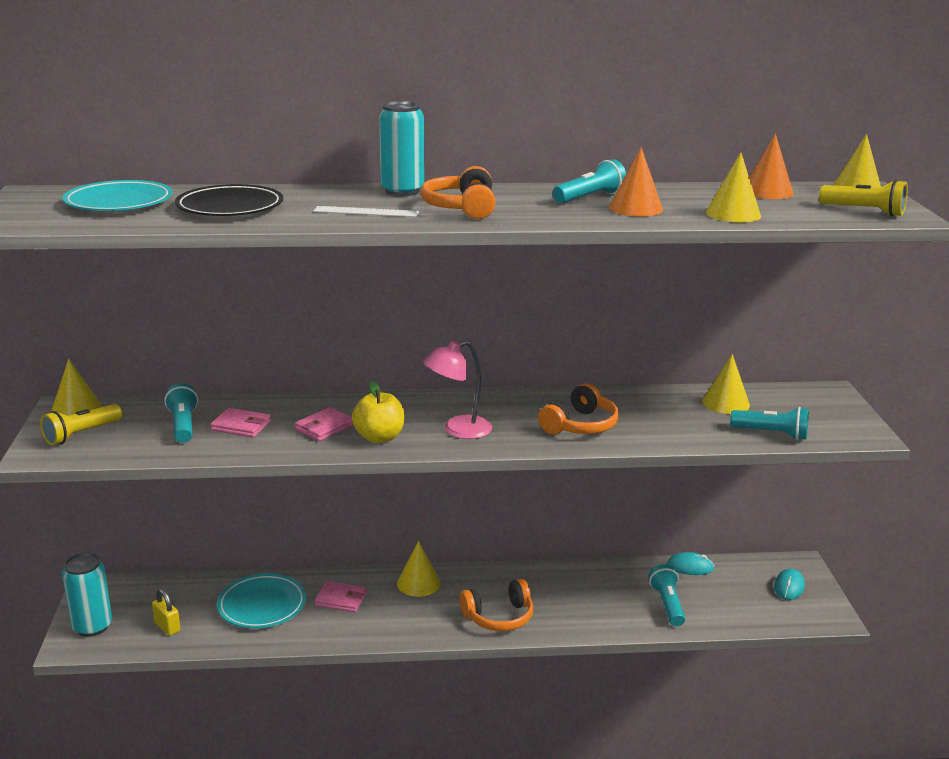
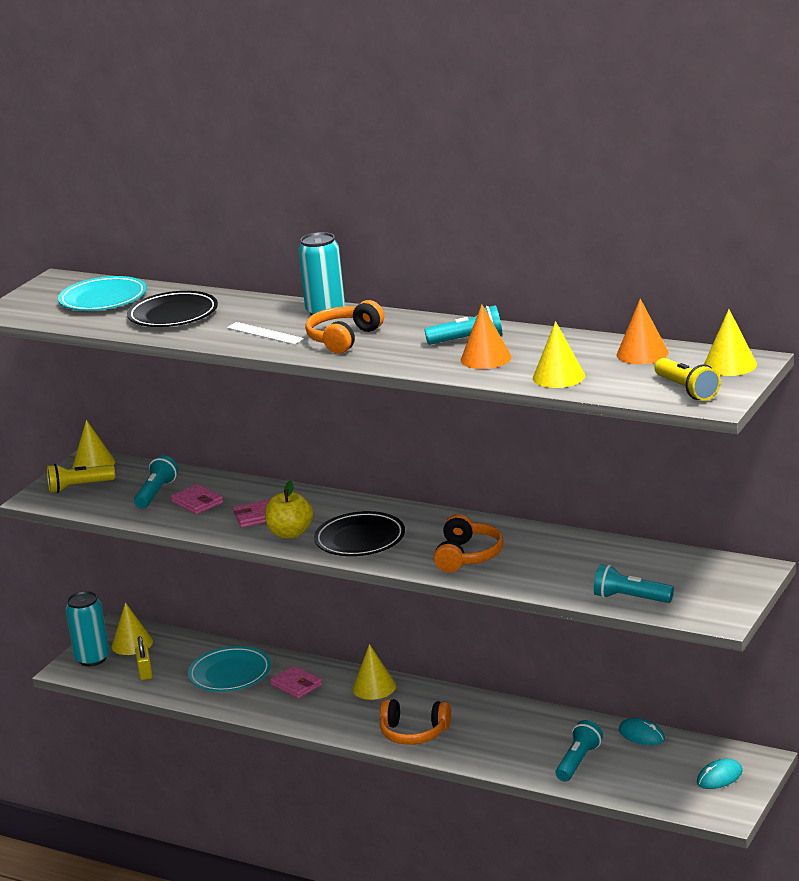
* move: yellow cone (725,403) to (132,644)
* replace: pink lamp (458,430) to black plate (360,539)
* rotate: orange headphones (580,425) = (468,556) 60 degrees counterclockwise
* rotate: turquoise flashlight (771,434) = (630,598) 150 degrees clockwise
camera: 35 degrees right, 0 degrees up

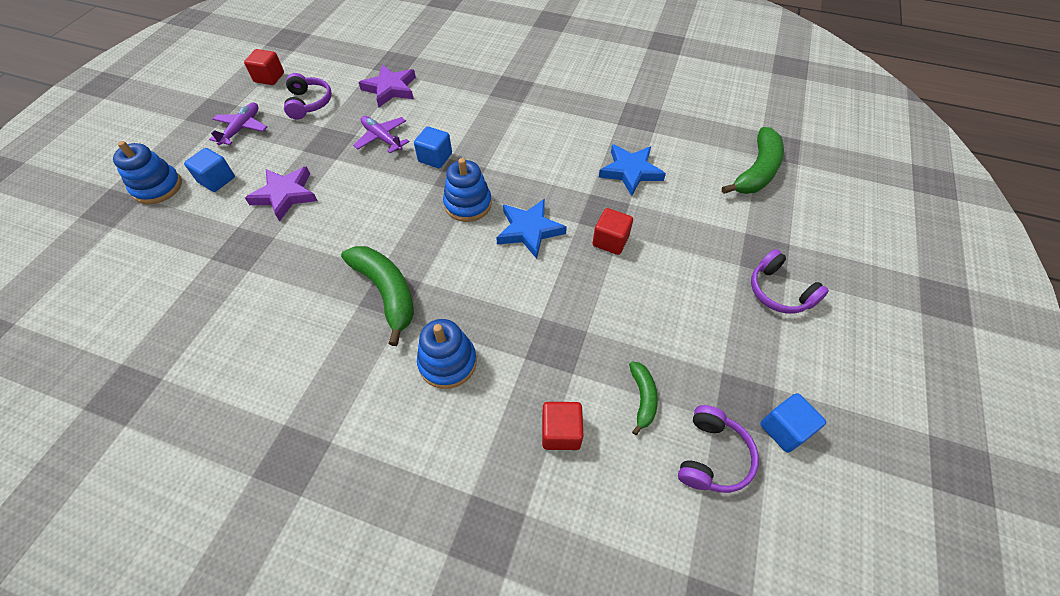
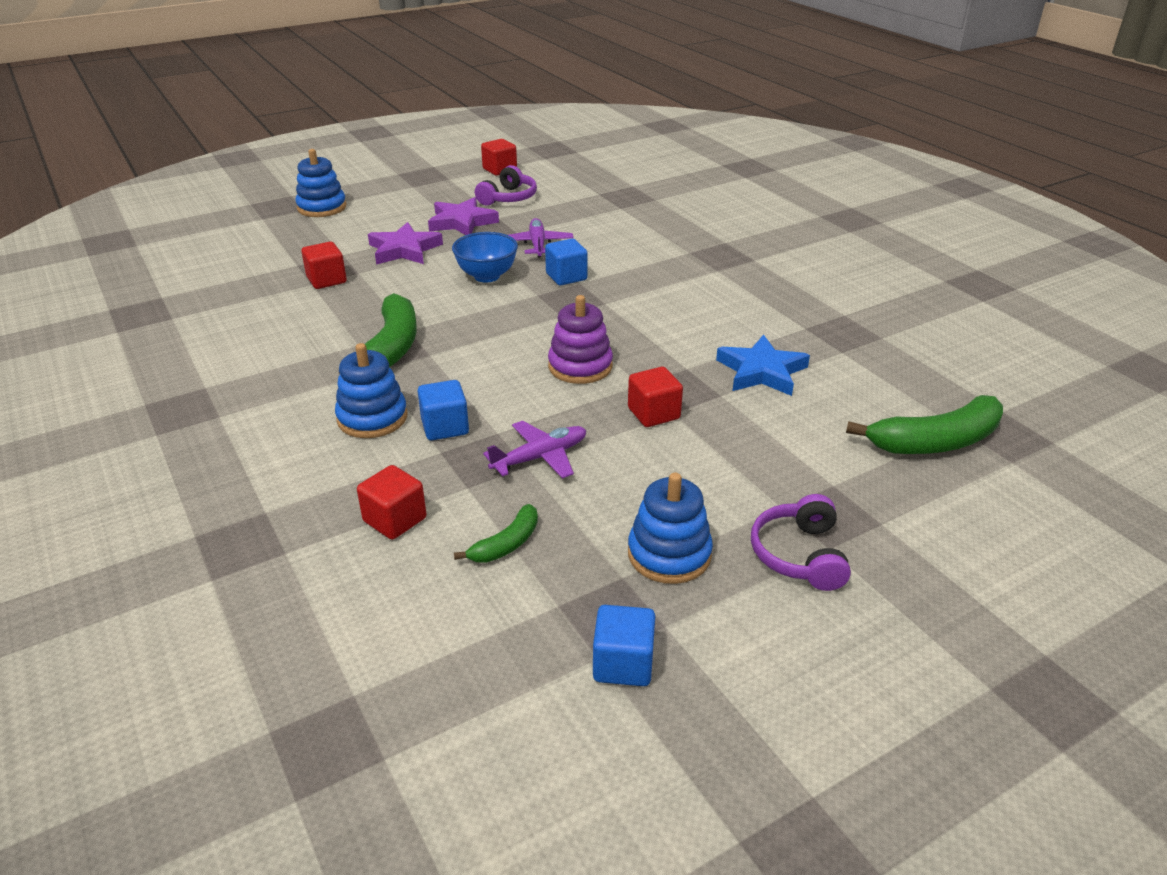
* delete: purple headphones (712,456)
* insert: red cube (326,280)
* insert: blue bowl (487,276)
* move: blue cube (217,180) to (445,427)
* move: purple plane (242,128) to (540,457)
* move: purple star (390,89) to (461,222)
* move: blue stacking toy (468,204) to (669,554)
* replace: blue star (529,230) to purple stacking toy (580,366)
camera: 40 degrees right, 20 degrees down

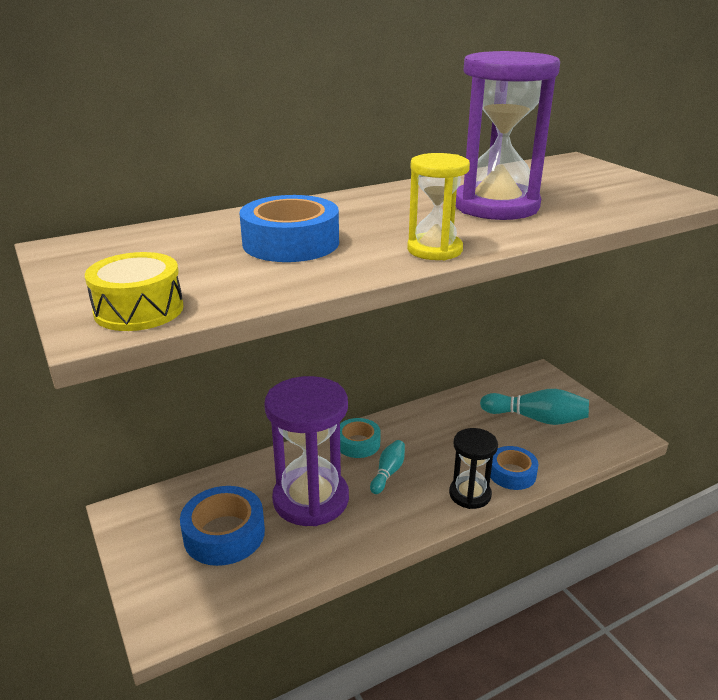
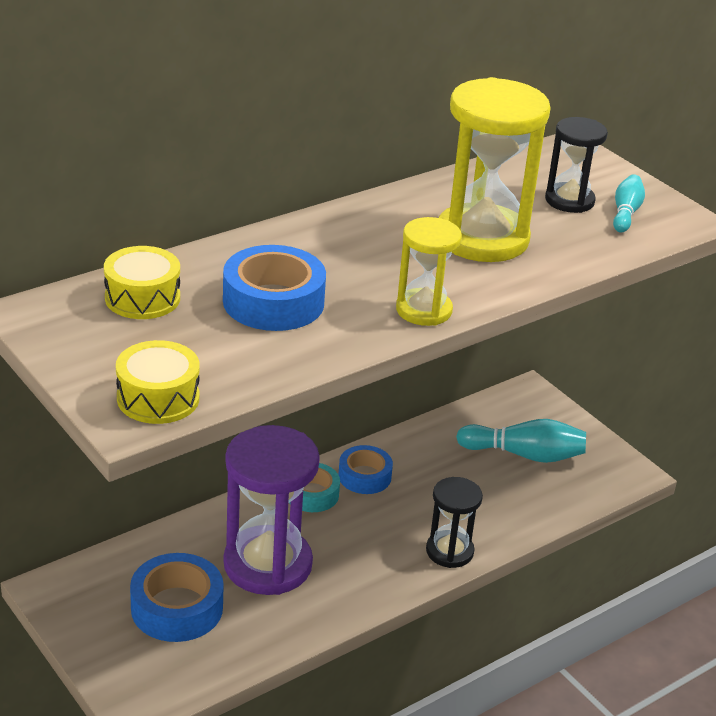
* insert: yellow drum (142,298)
* insert: black hourglass (569,200)
* move: turquoise bowling pin (388,473) to (625,213)
* move: blue tape (512,473) to (364,476)
* recolor: purple hourglass (496,206) to yellow hourglass (482,238)
camera: 10 degrees left, 5 degrees up

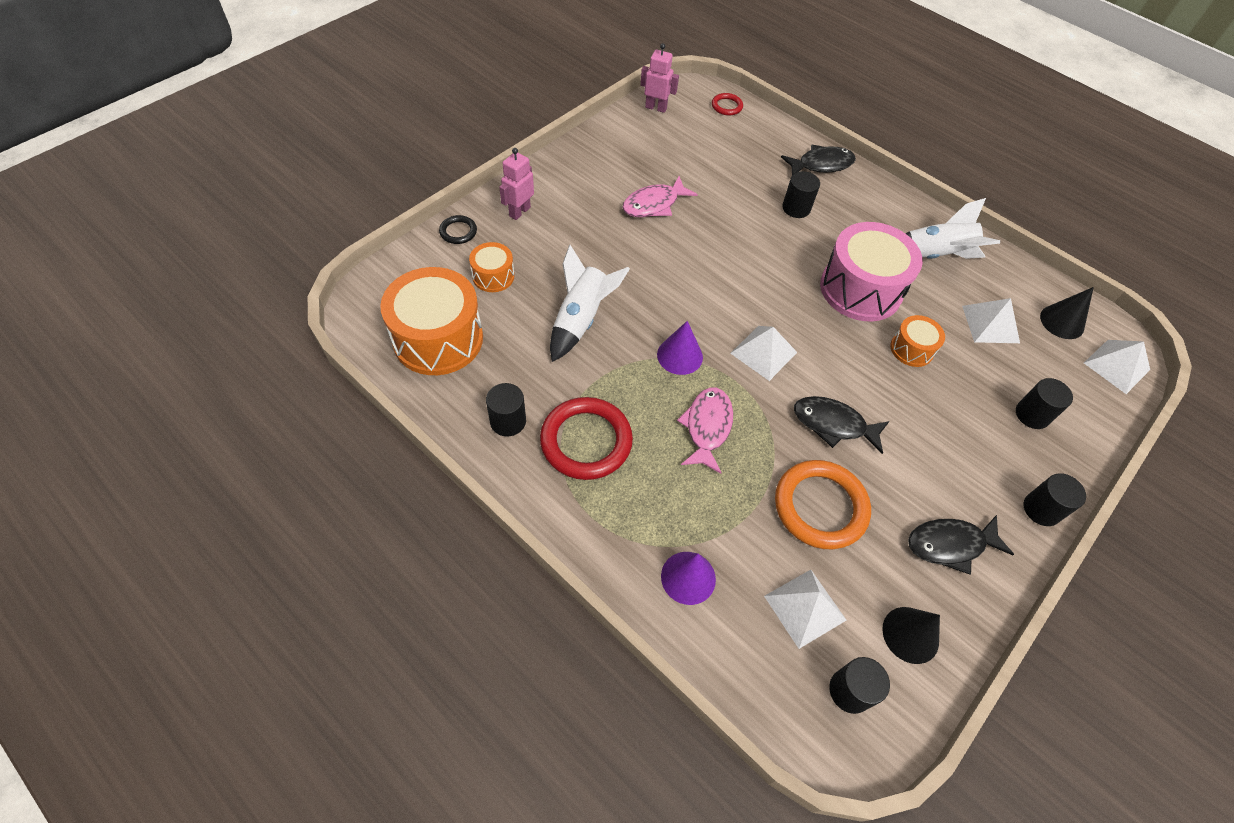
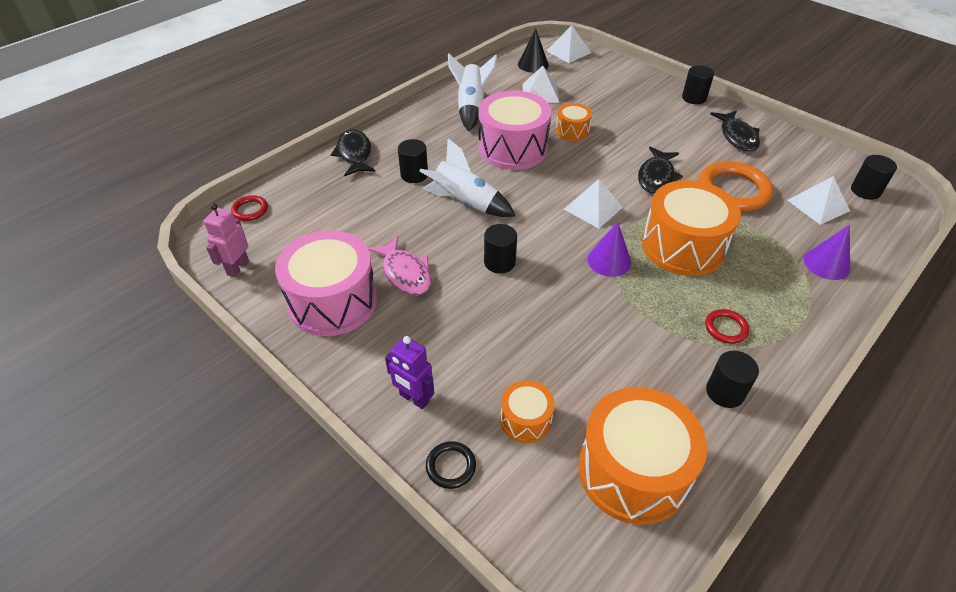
* delete: black cone (910,634)
* insert: pink drum (333,301)
* move: white rocket (581,319) to (465,203)
* move: black cylinder (1032,415) to (499,262)
* replace: pink fish (707,427) to orange drum (682,246)
* recolor: pink robot (519,212) to purple robot (414,398)
* resize: red ring (586,441) = (726,328) x0.48
camera: 85 degrees left, 10 degrees down

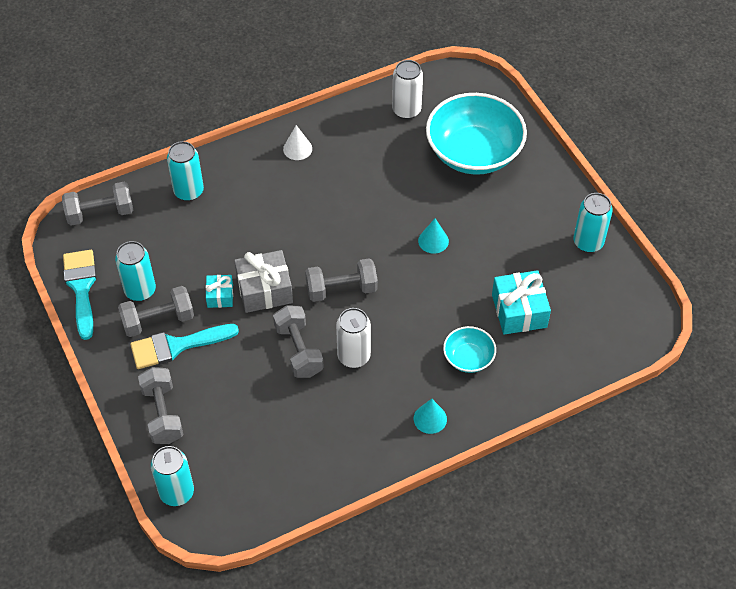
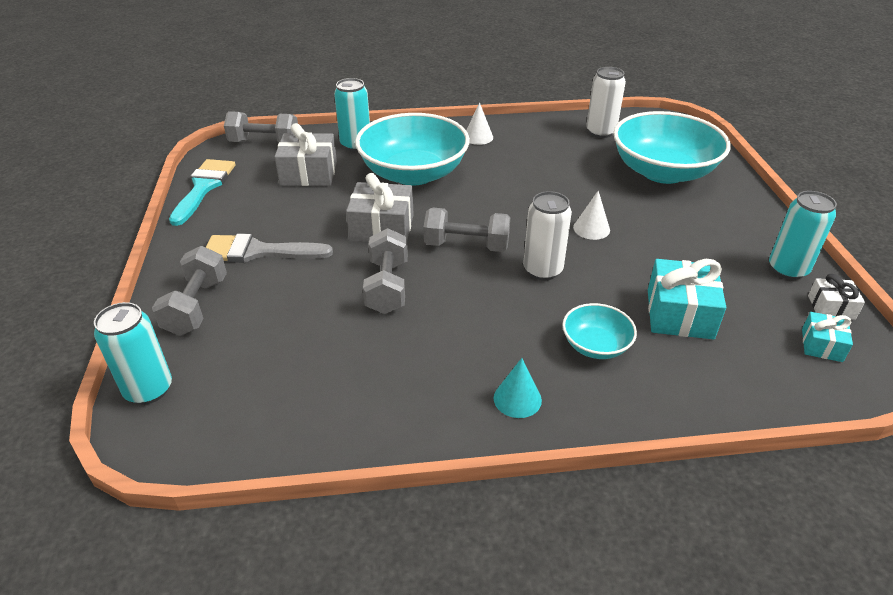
* delete: turquoise can (140,290)
* delete: grey dumbbell (158,320)
* insert: grey gift (309,173)
* insert: turquoise bowl (413,173)
* insert: white gift (831,307)
* move: turquoise gift (220,296) to (822,345)
* move: white can (354,356) to (542,270)
* recolor: turquoise brush (176,346) to grey brush (258,251)
* recolor: turquoise cone (433,241) to white cone (591,228)
camera: 20 degrees right, 15 degrees down

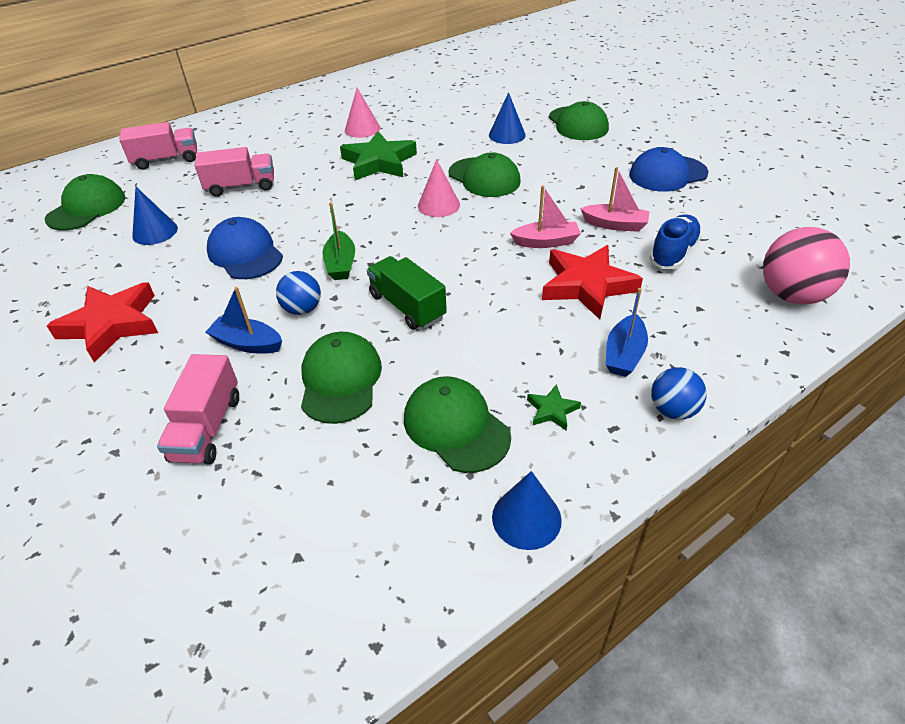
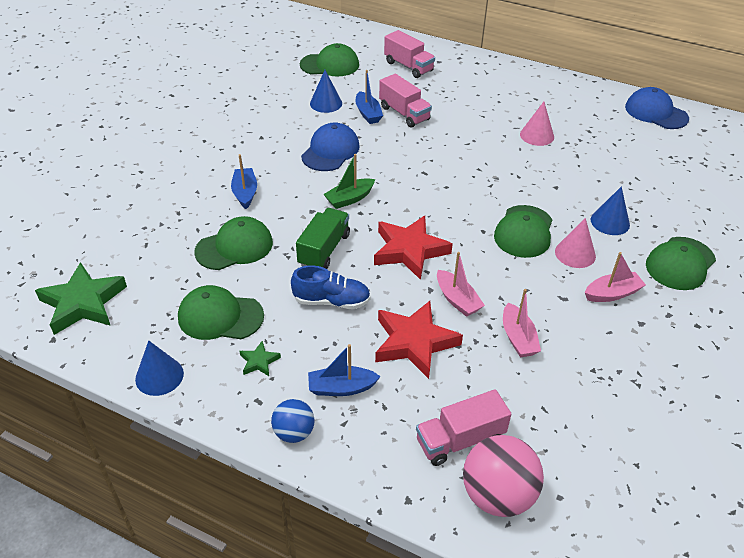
* delete: blue ball (302,309)
* insert: blue boat (368,113)
* insert: pink boat (612,293)
* move: red star (111,324) to (409,250)
* move: pink truck (207,427) to (460,440)
* move: green star (379,162) to (83,303)
* move: pink cone (438,205) to (575,253)
* move: blue cap (667,174) to (656,112)
* move: blue shoe (673,253) to (331,301)
* rotate: green cap (456,427) = (220,316) 105 degrees counterclockwise
camera: 60 degrees right, 0 degrees up

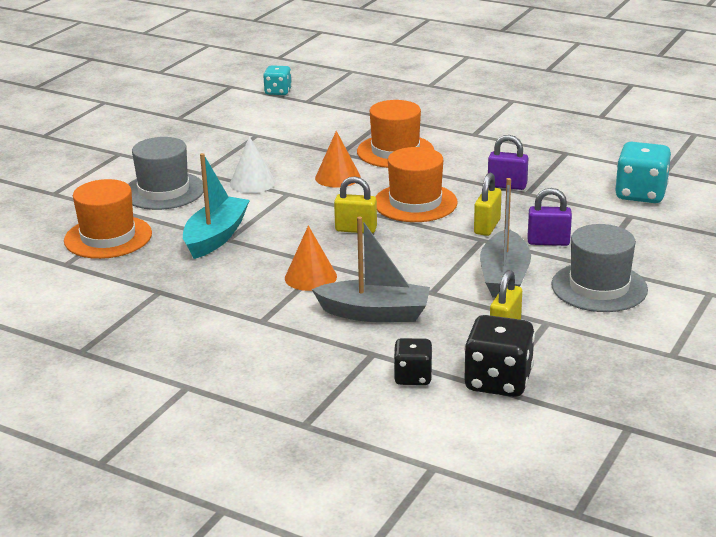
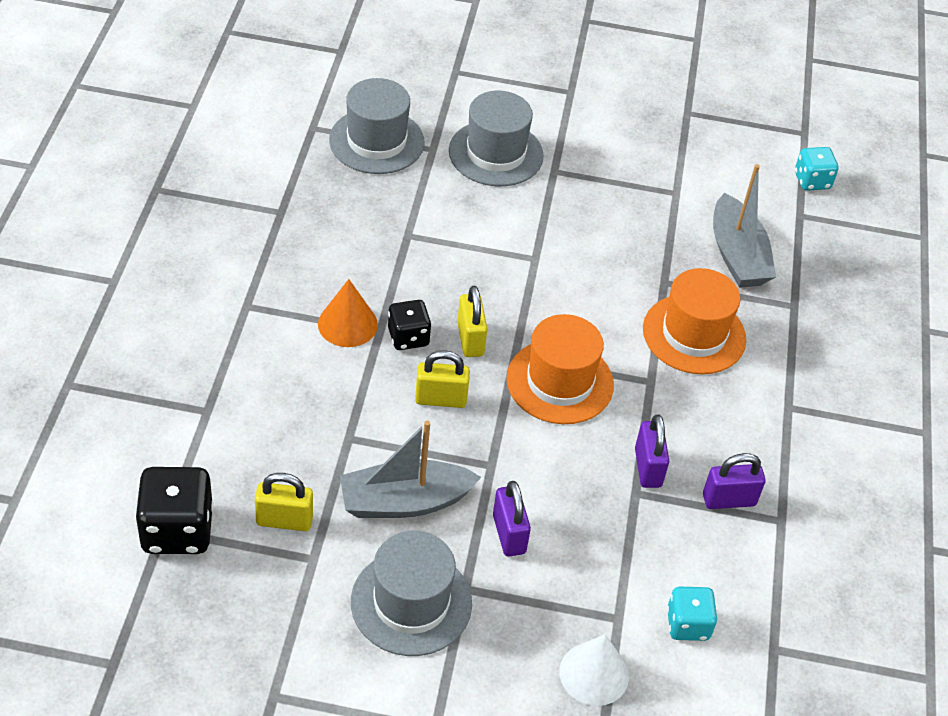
* delete: turquoise boat (216,237)
* delete: orange cone (337,177)
* insert: purple padlock (729,500)
* move: white cone (252,183) to (594,673)
* move: grey boat (375,313) to (737,255)
* move: black dice (413,377) to (408,337)
* move: yellow padlock (487,227) to (440,399)
* recolor: orange hat (108,237) to grey hat (376,141)
* resize: turquoise dice (640,194) = (687,624) x0.61
camera: 65 degrees right, 20 degrees up

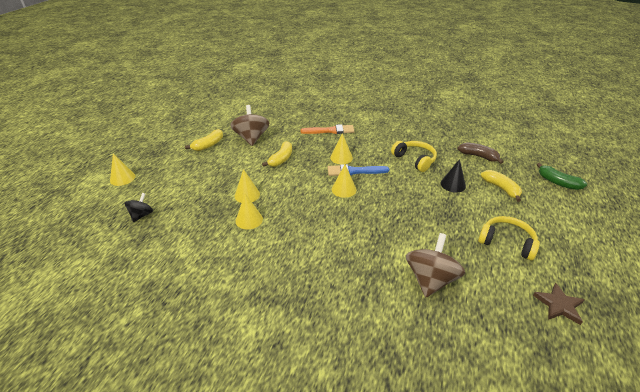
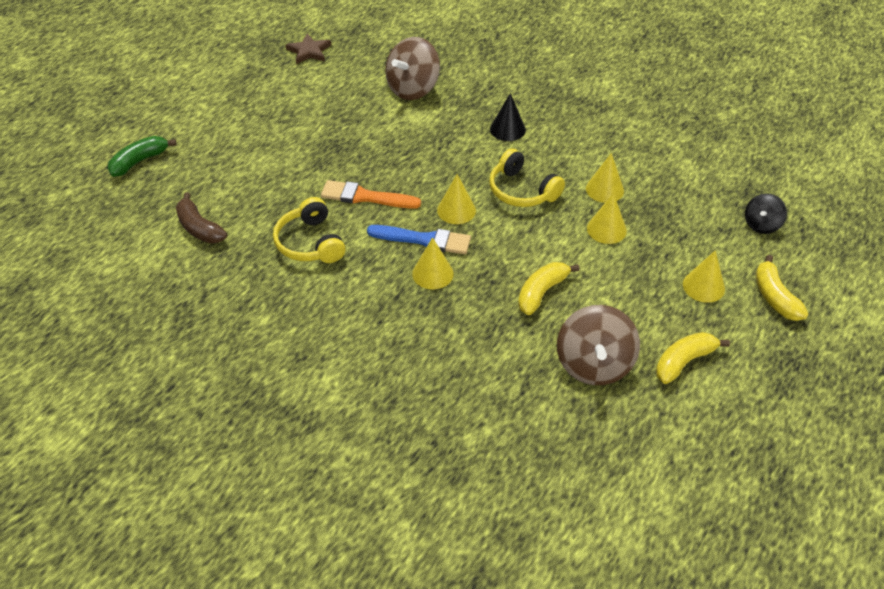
* move: yellow cone (122,178) to (703,286)
* move: orange brush (330,131) to (365,197)
* move: black cone (453,184) to (507,129)
* move: yellow headphones (507,242) to (522,191)
* move: yellow banana (501,188) to (774,297)
* rotate: green banana (557,182) = (139,161) 105 degrees counterclockwise
camera: 165 degrees left, 10 degrees up

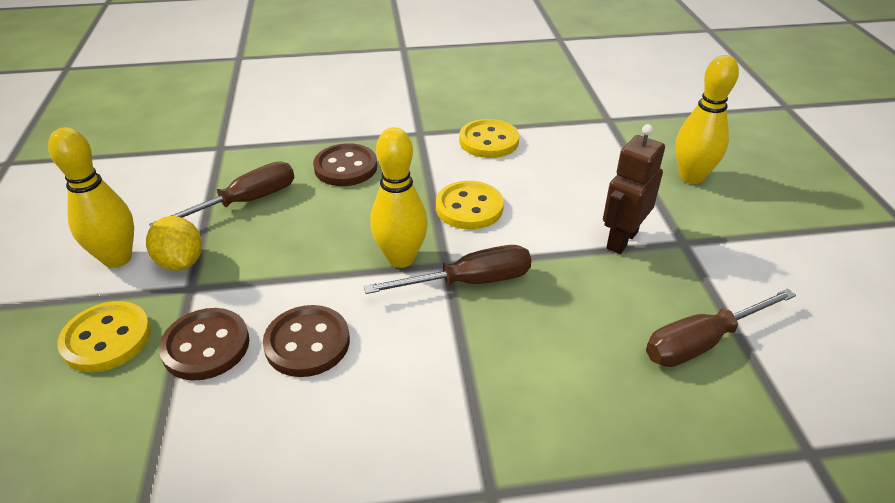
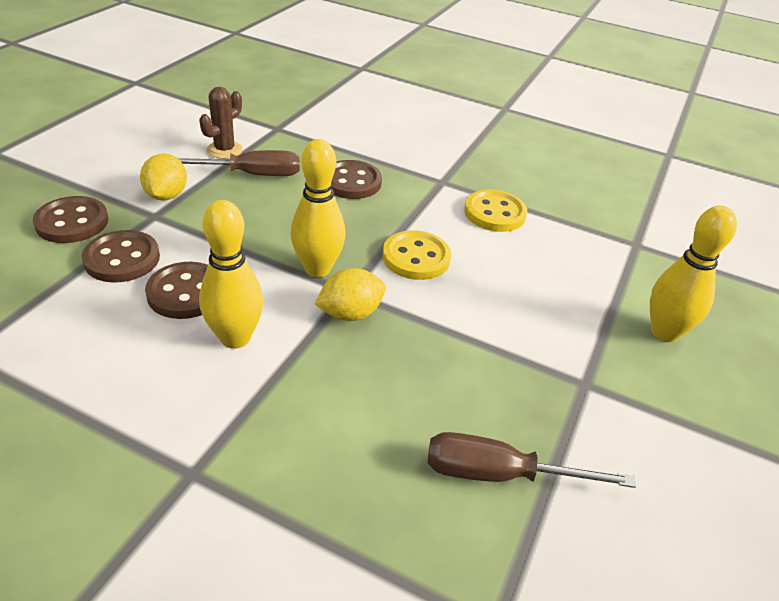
* delete: brown robot (621,240)
* insert: brown cactus (224,150)
* move: yellow bowling pin (117,258) to (235,338)
* replace: brown screwdriver (469,282) to yellow lemon (350,313)
* recolor: yellow button (107,339) to brown button (72,222)
camera: 30 degrees right, 0 degrees up

